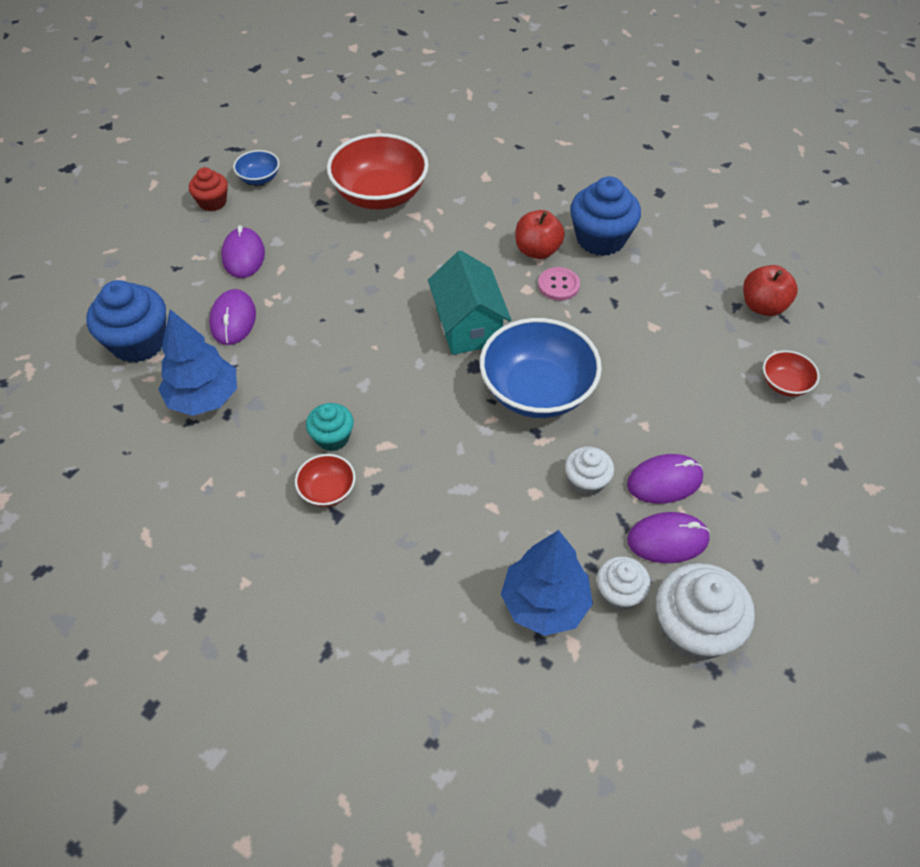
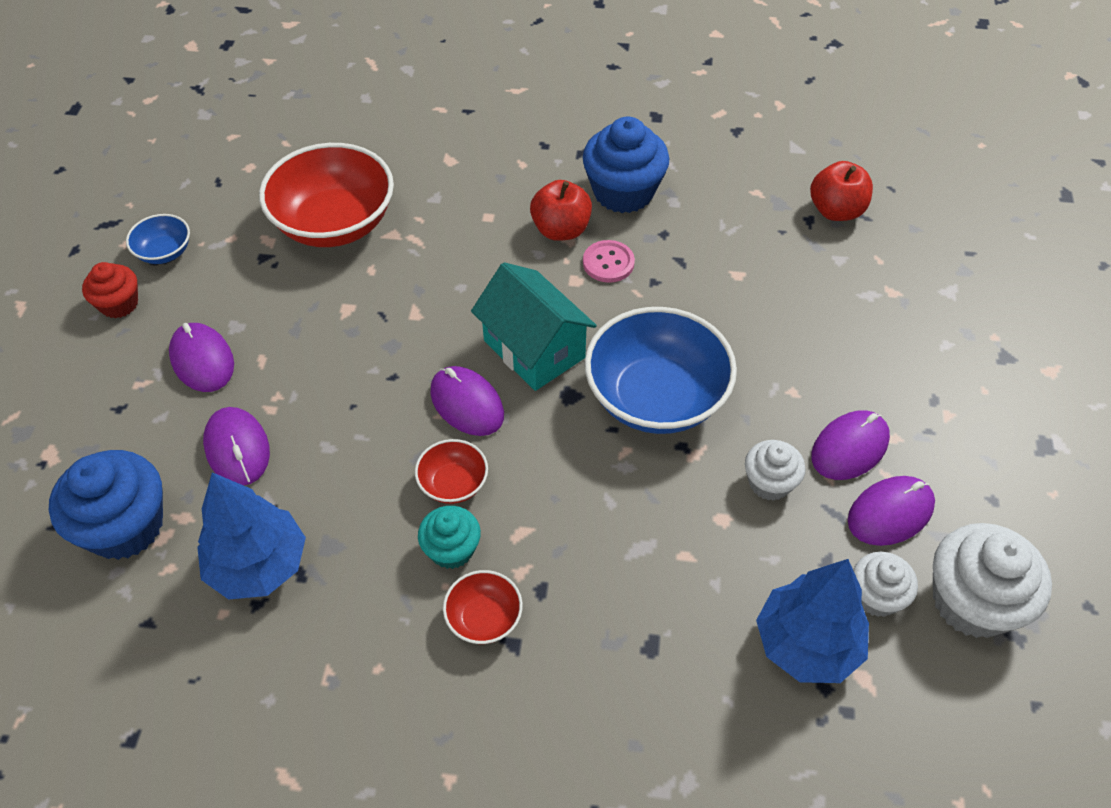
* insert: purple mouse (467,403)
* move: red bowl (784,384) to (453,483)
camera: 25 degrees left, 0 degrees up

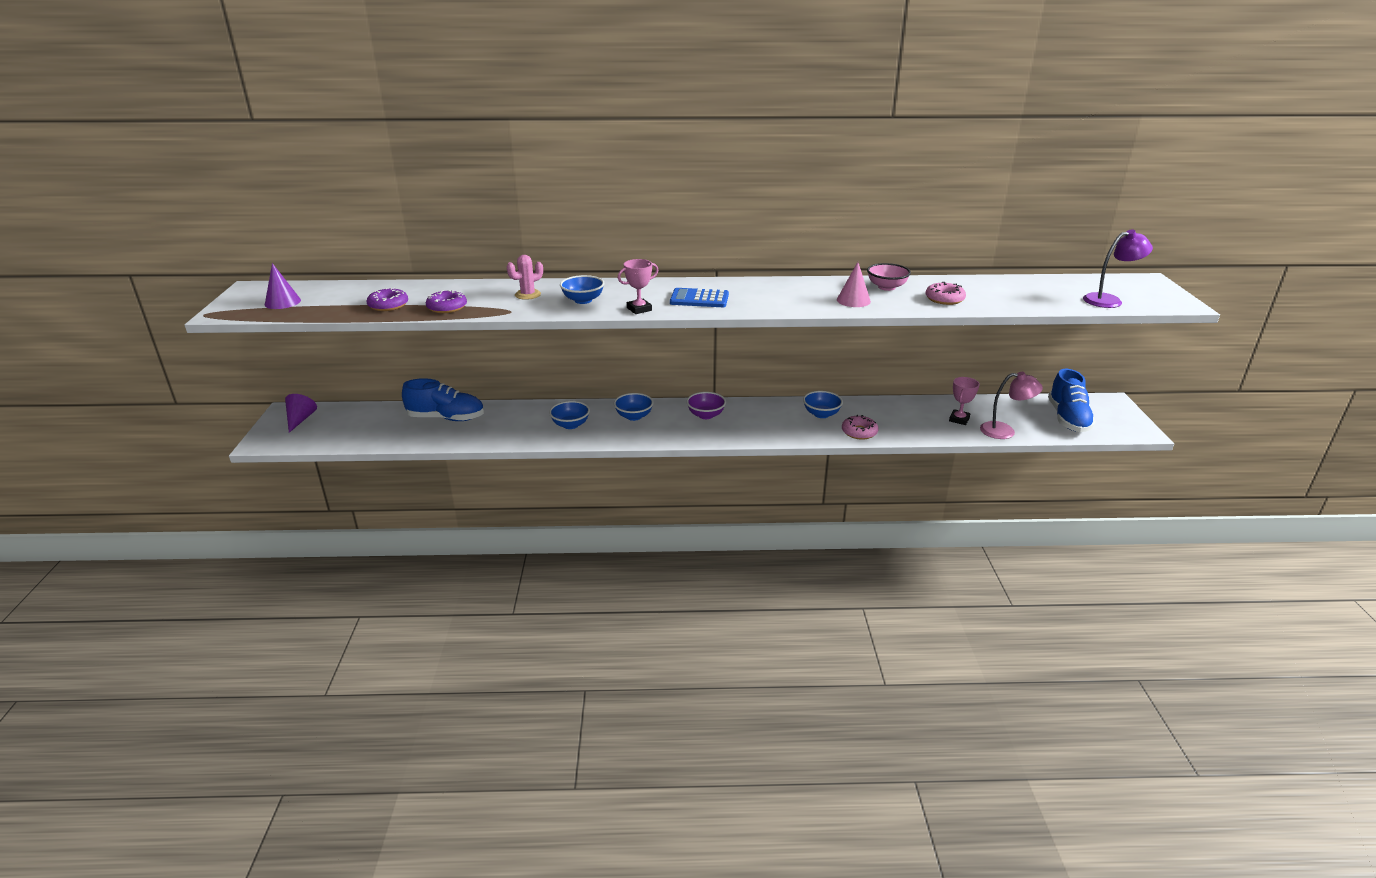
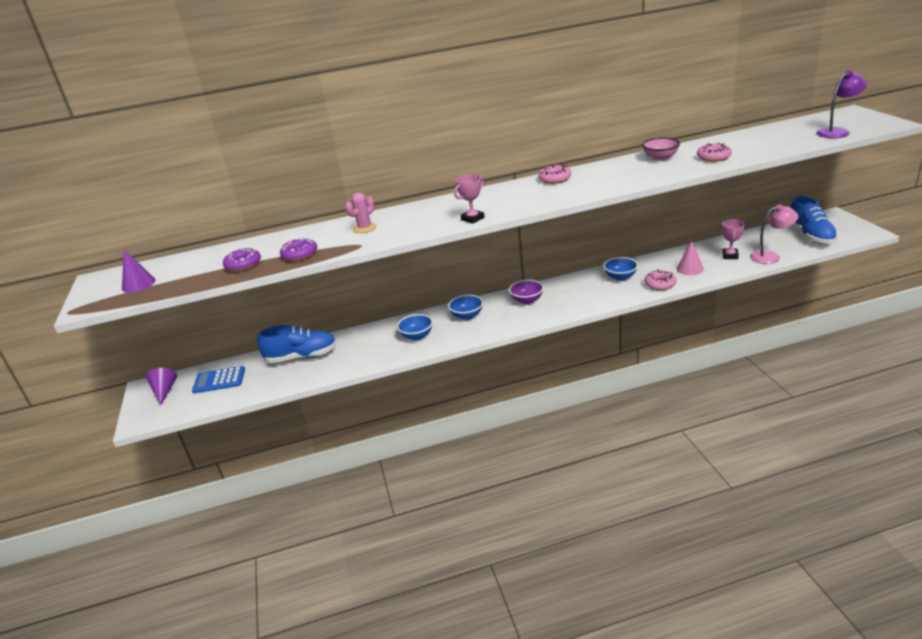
* delete: blue bowl (583,300)
* insert: pink donut (554,179)
* move: blue calculator (699,299) to (219,380)
* move: pink cone (853,300) to (690,269)
camera: 10 degrees left, 0 degrees up

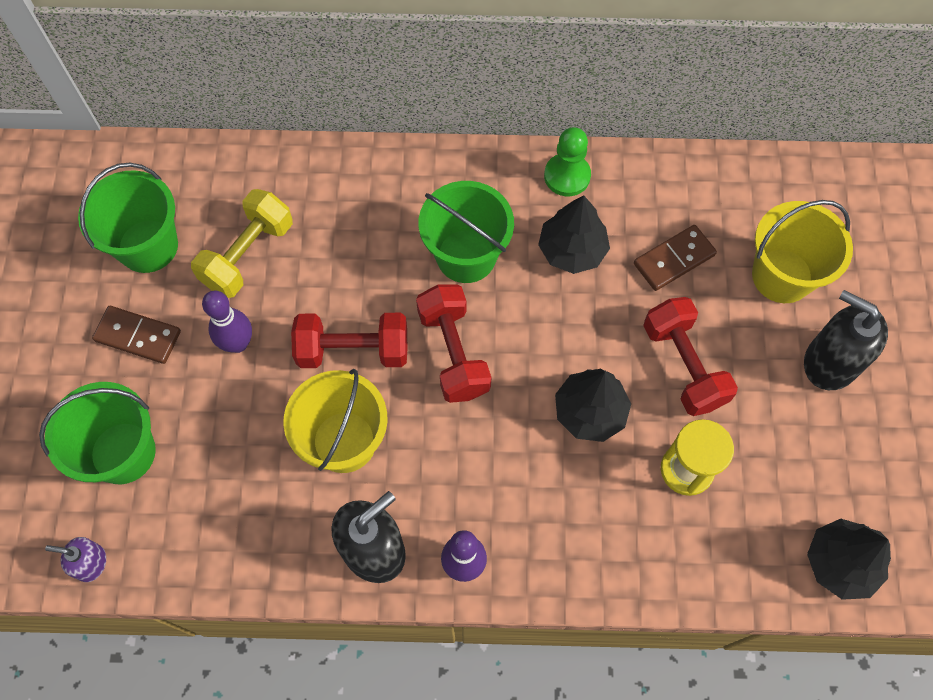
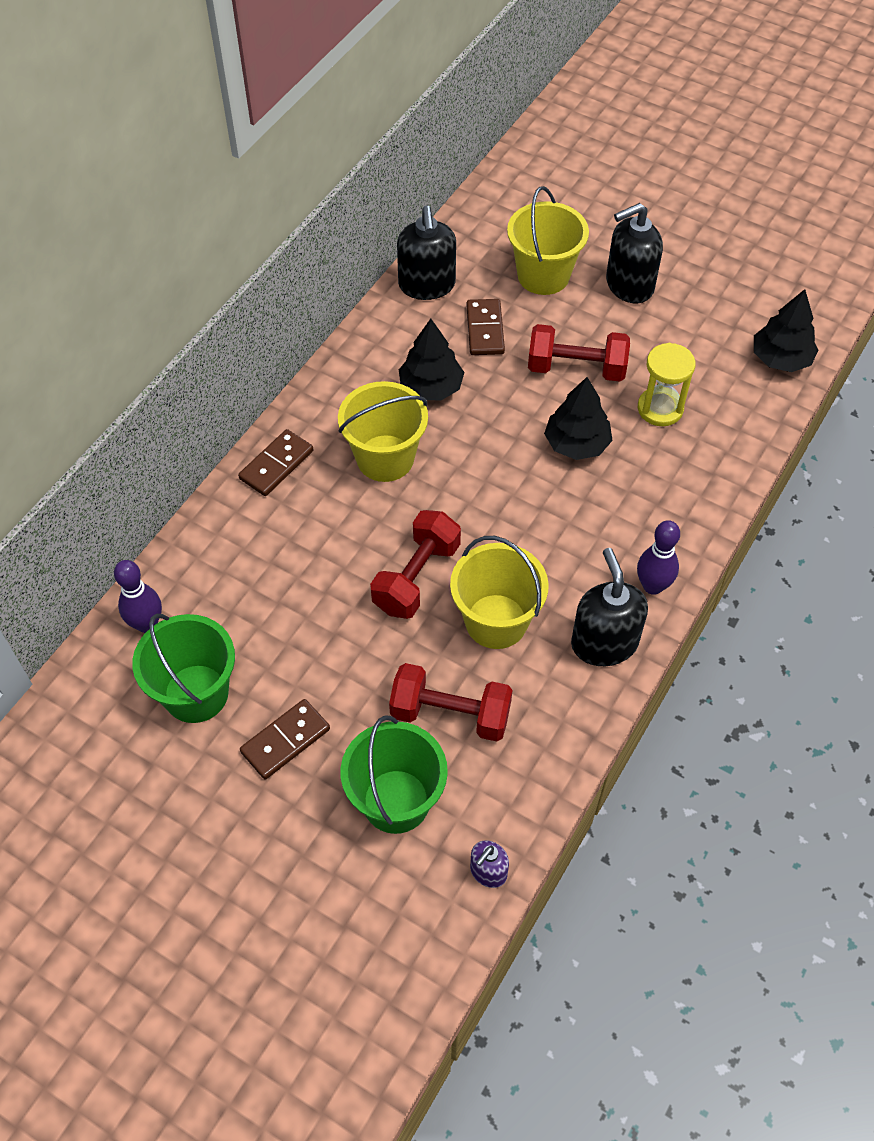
* delete: yellow dumbbell (248,255)
* delete: green pawn (567,176)
* insert: brown domino (276,465)
* insert: black soap dispenser (427,285)
* move: purple bowling pin (238,343) to (147,624)
* move: red dumbbell (453,353) to (450,714)
* recolor: green bucket (466,256) to yellow bucket (385,458)
camera: 60 degrees left, 10 degrees down

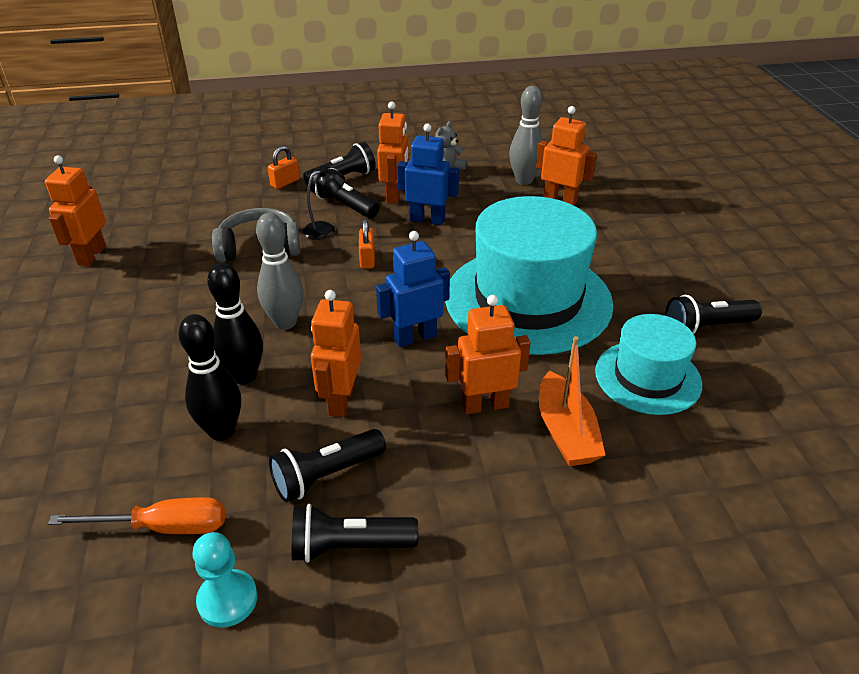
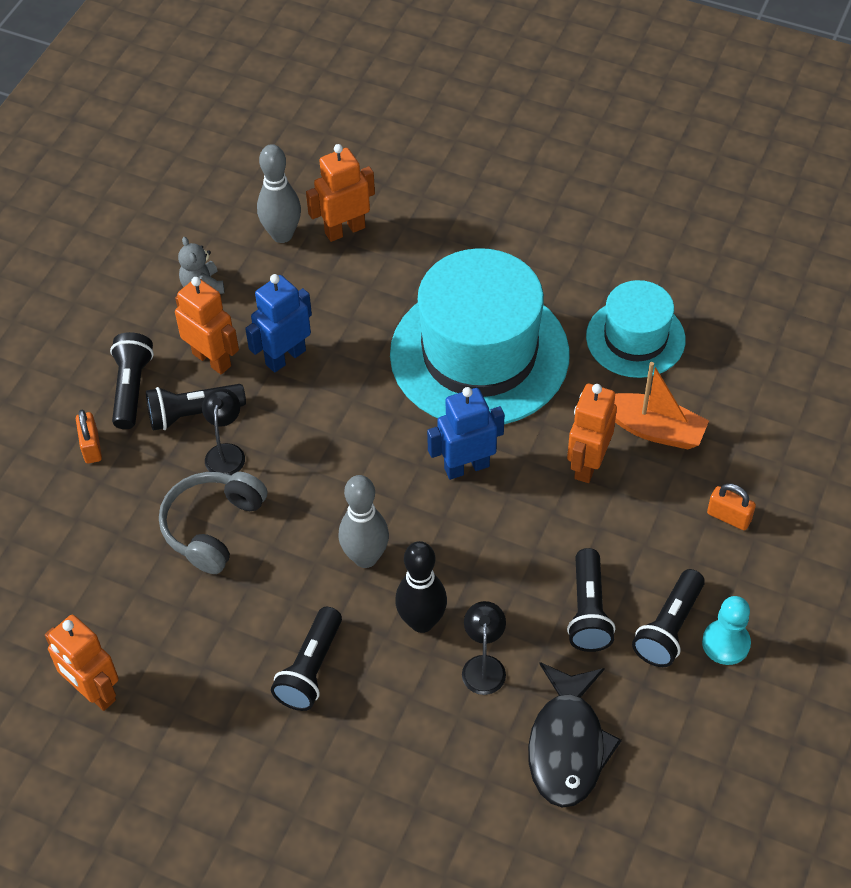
* delete: orange robot (340,400)
* move: turquoise pawn (227,599) to (726,643)
* move: orange padlock (367,259) to (729,517)
* move: black flashlight (706,327) to (310,669)
* replace: orange screwdriver (163,527) to black fish (567,745)
* replace: black bowling pin (222,431) to black lamp (484,666)
* rotate: blue robot (415,337) = (466,467) 60 degrees clockwise
camera: 55 degrees left, 15 degrees up

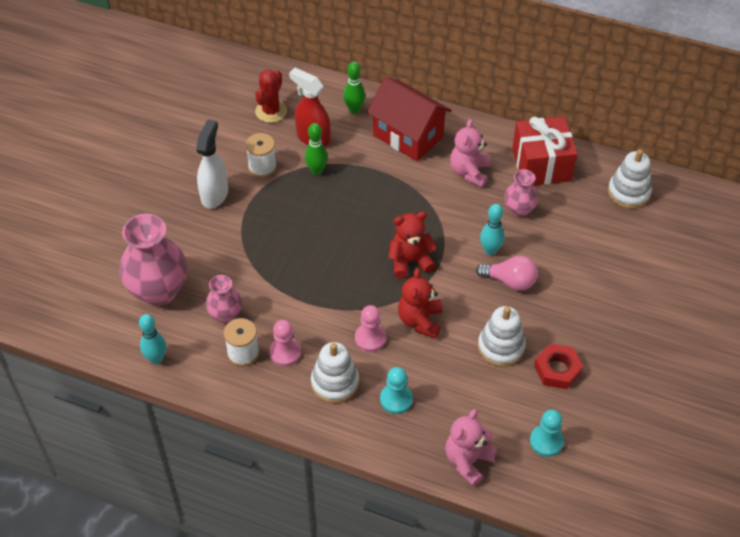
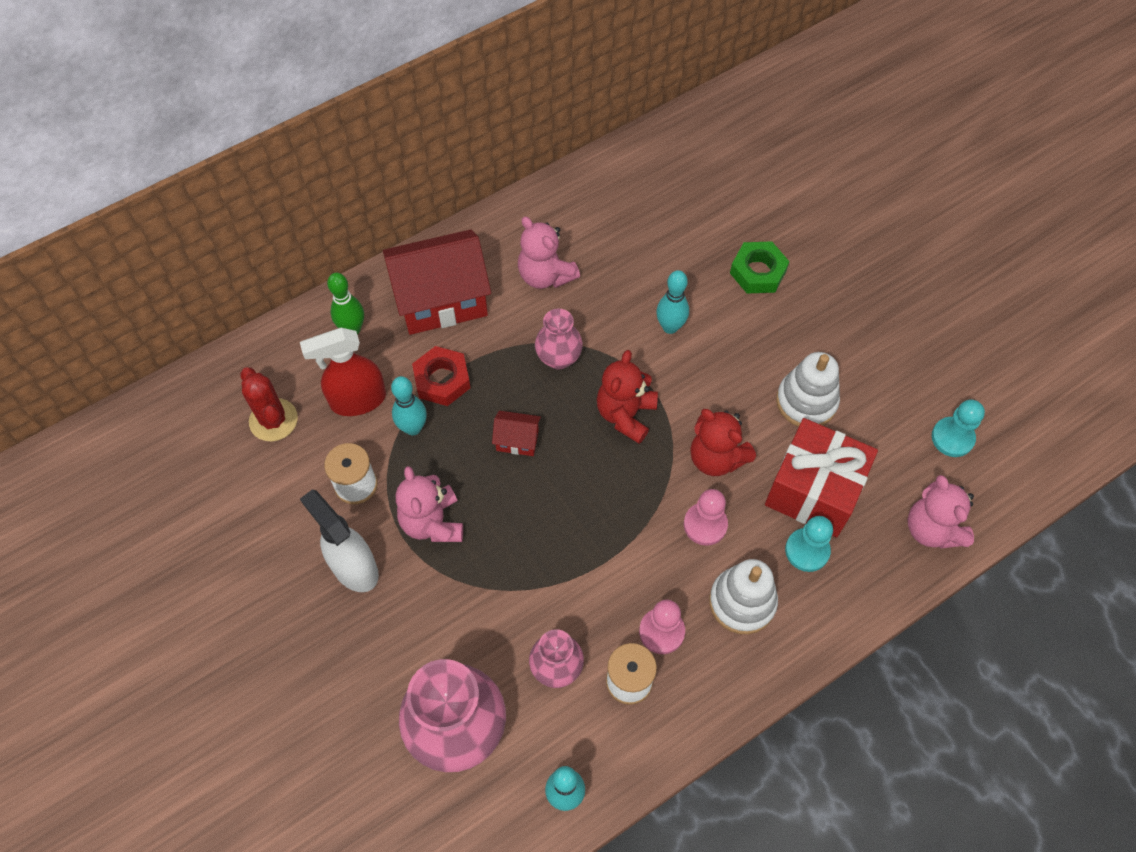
* delete: pink light bulb (510,281)
* delete: white stacking toy (628,192)
* insert: pink teddy bear (432,522)
* insert: red house (517,440)
* insert: green nut (758,272)
* move: pink vase (519,210) to (558,358)
* move: red gift (541,165) to (814,490)
* move: red nut (557,369) to (442,380)
* recolor: green bowling pin (316,170) to turquoise bowling pin (413,428)
camera: 55 degrees left, 10 degrees up

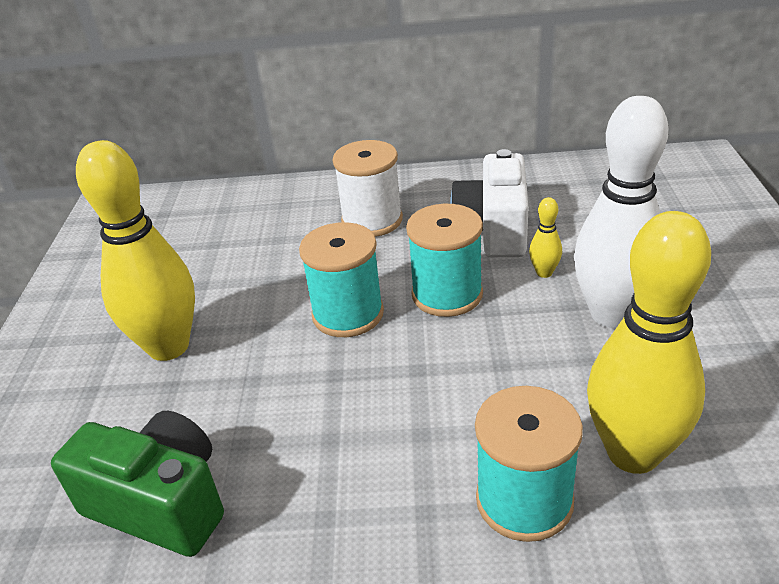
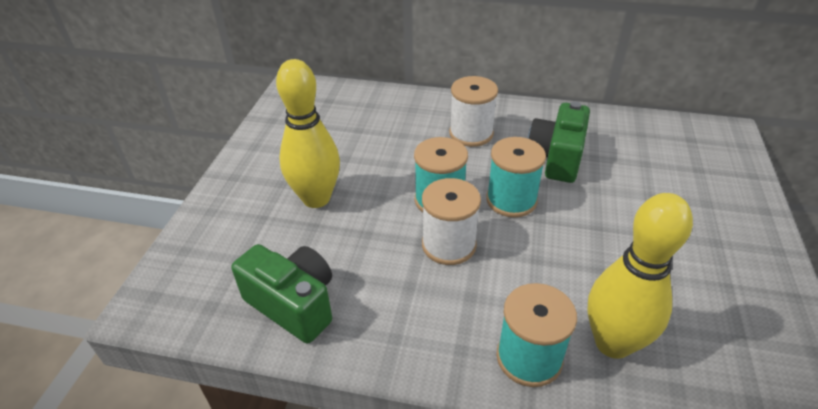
* delete: yellow bowling pin (544,273)
* delete: white bowling pin (612,314)
* insert: white spool (449,245)
* recolor: white camera (494,230) to green camera (556,158)
camera: 10 degrees right, 5 degrees up

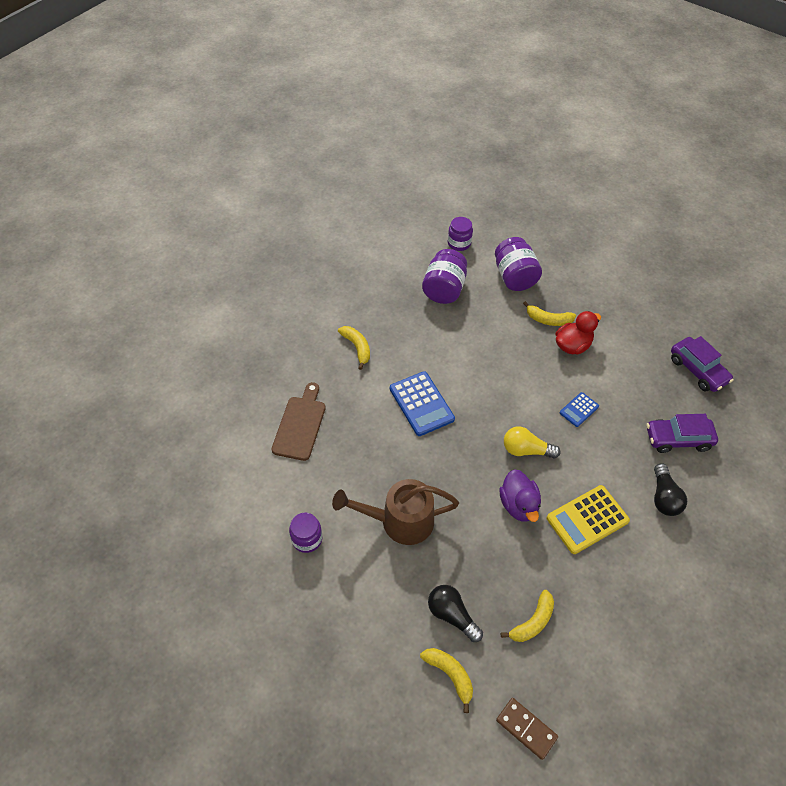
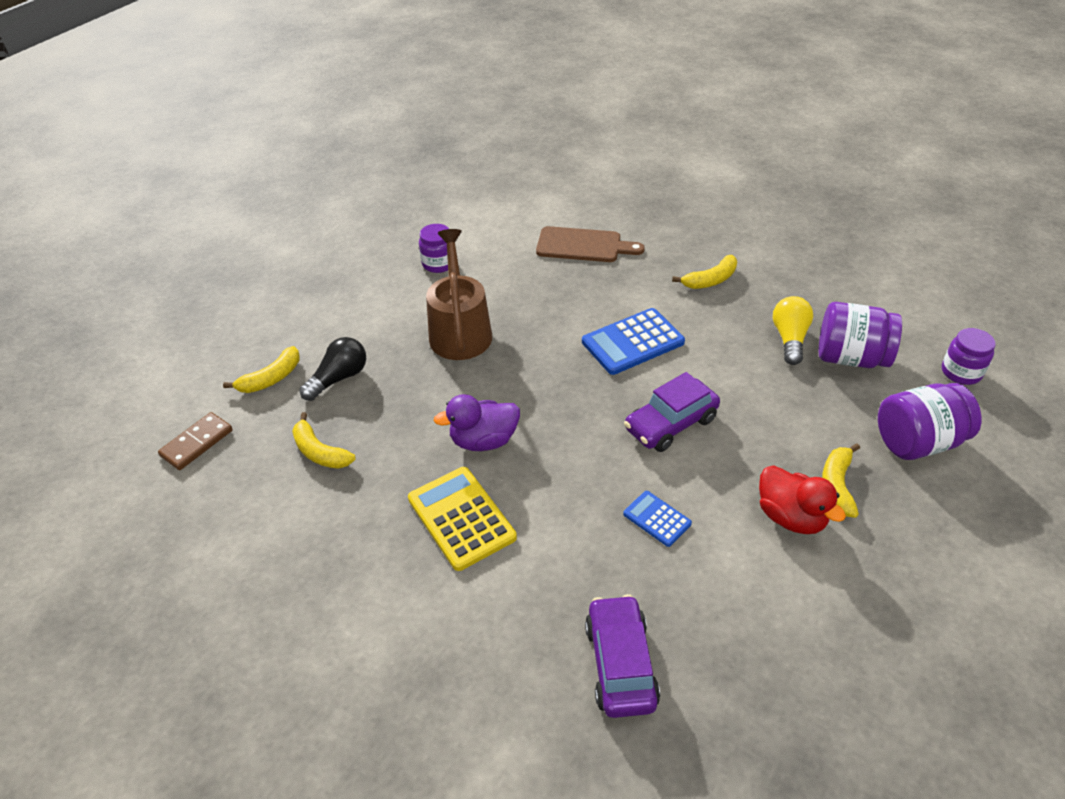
* delete: black light bulb (663,497)
* move: yellow light bulb (526,450) to (789,339)
* move: purple car (697,370) to (670,424)
camera: 90 degrees right, 10 degrees down

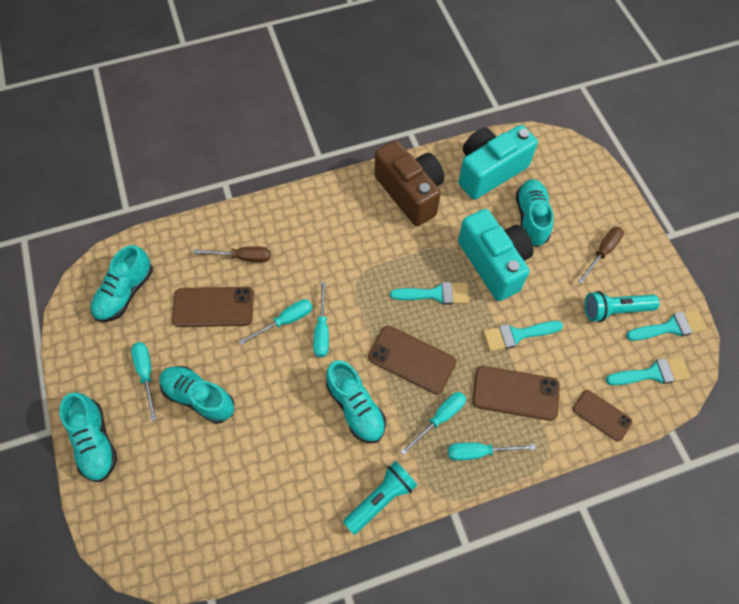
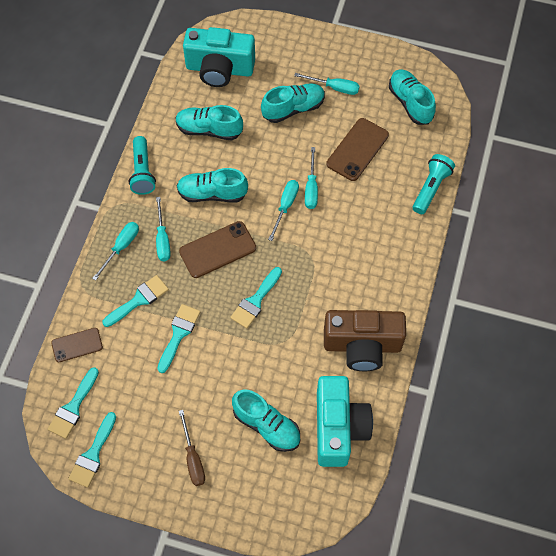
* delete: brown screwdriver (243,257)
* move: turquoise shoe (95,442) to (209,130)
* move: turquoise camera (493,263) to (219,69)
* move: turquoise flashlight (615,310) to (431,188)
* replace: brown phone (515,393) to turquoise brush (139,300)
* rotate: turquoise screwdriver (322,330) = (285,206) 75 degrees clockwise
camera: 125 degrees right, 0 degrees up

